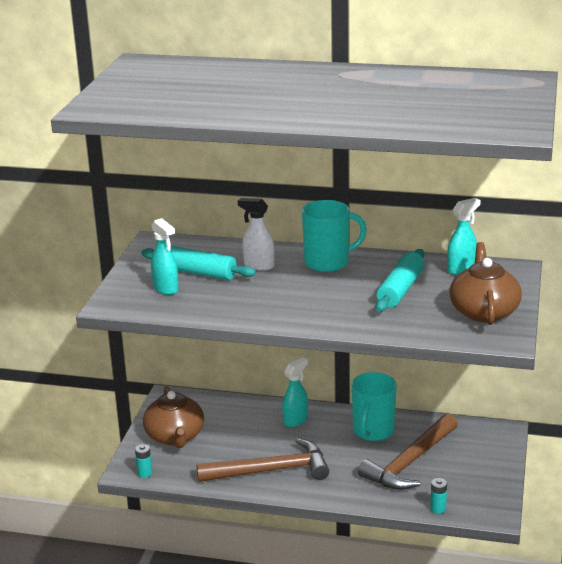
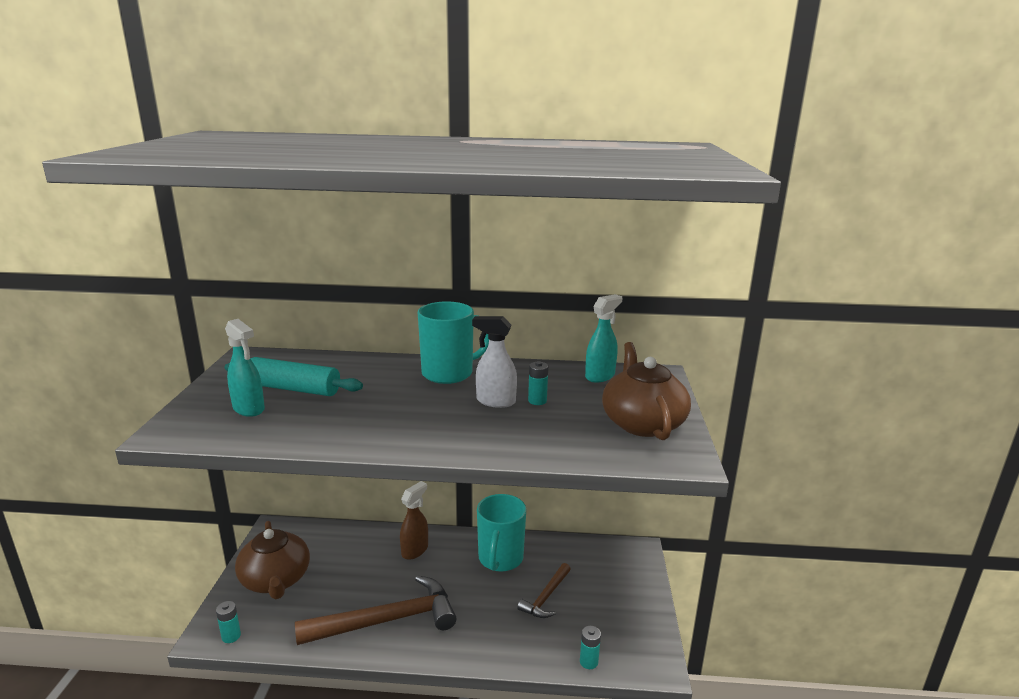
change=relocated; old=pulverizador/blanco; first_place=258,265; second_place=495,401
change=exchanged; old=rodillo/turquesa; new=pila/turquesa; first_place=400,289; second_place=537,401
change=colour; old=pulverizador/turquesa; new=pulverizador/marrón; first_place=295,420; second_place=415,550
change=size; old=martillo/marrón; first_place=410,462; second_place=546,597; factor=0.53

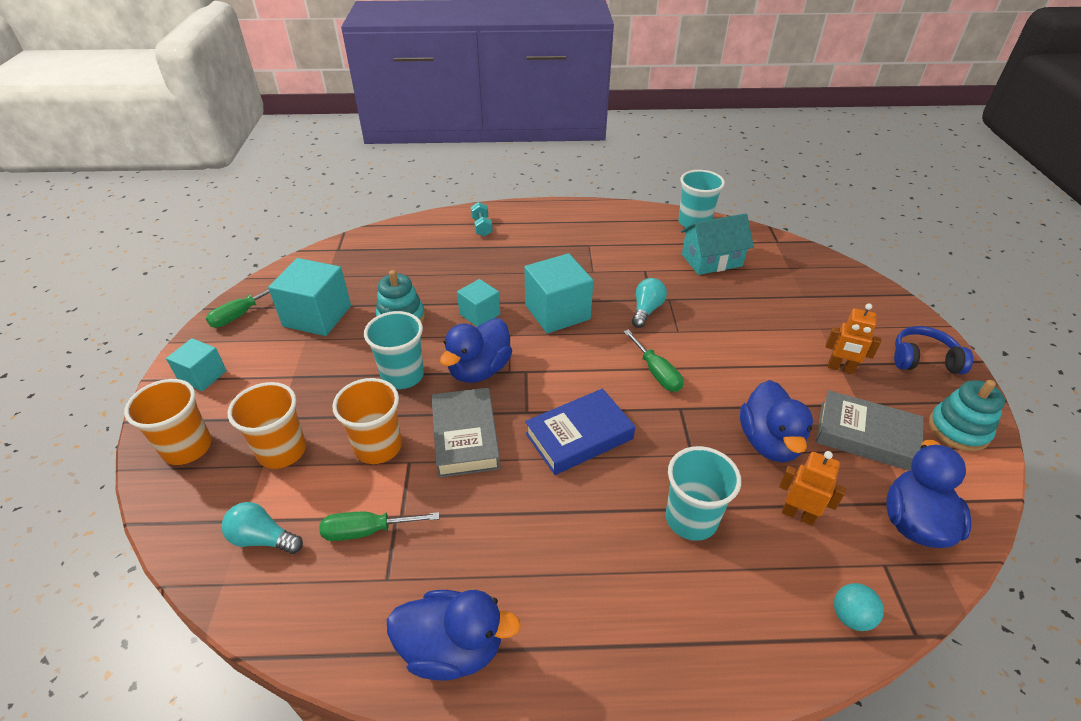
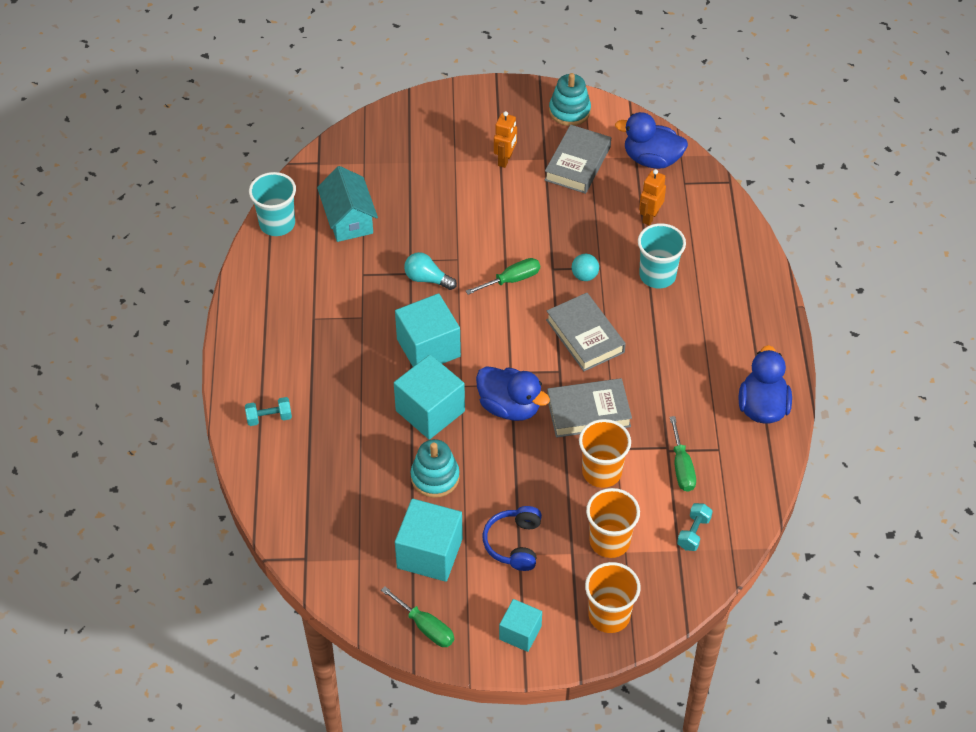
change=missing; old=vaso/turquesa; first_place=402,375
change=missing; old=pato/azul; first_place=769,442
change=relocated; old=pelota/turquesa; first_place=851,616; second_place=584,276
change=relocated; old=auriculares/azul; first_place=923,360; second_place=514,543
change=exchanged; old=bombilla/turquesa; new=mancuerna/turquesa; first_place=263,539; second_place=693,533
change=colour; old=libro/azul; new=libro/gris; first_place=579,436; second_place=585,336
change=size; old=cubo/turquesa; first_place=479,314; second_place=430,411; factor=1.68

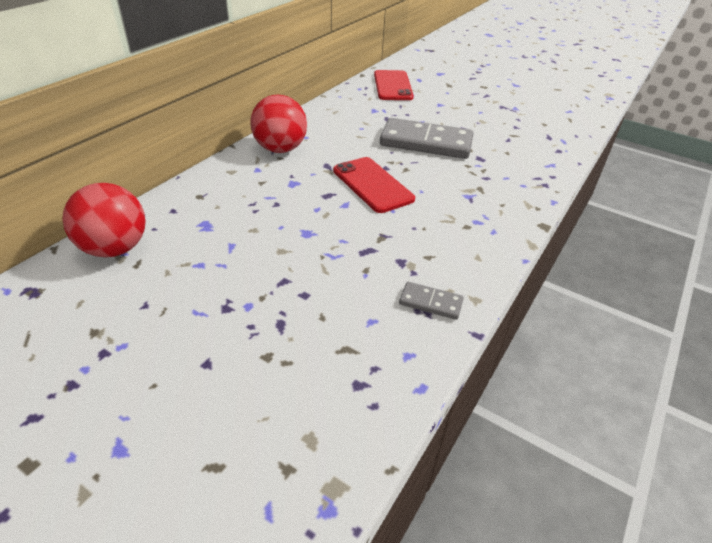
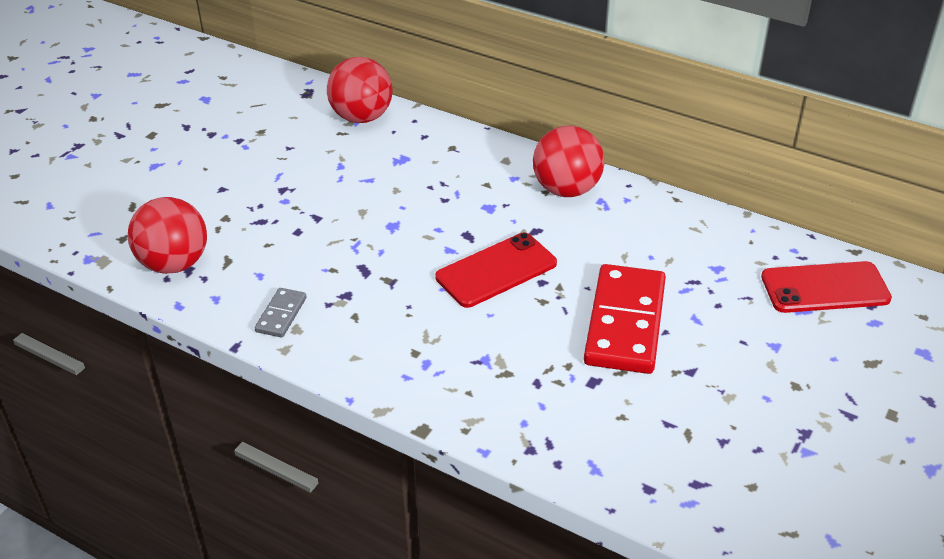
change=appeared; new=pelota/rojo; second_place=174,264
change=colour; old=ficha de dominó/gris; new=ficha de dominó/rojo; first_place=426,143; second_place=624,323

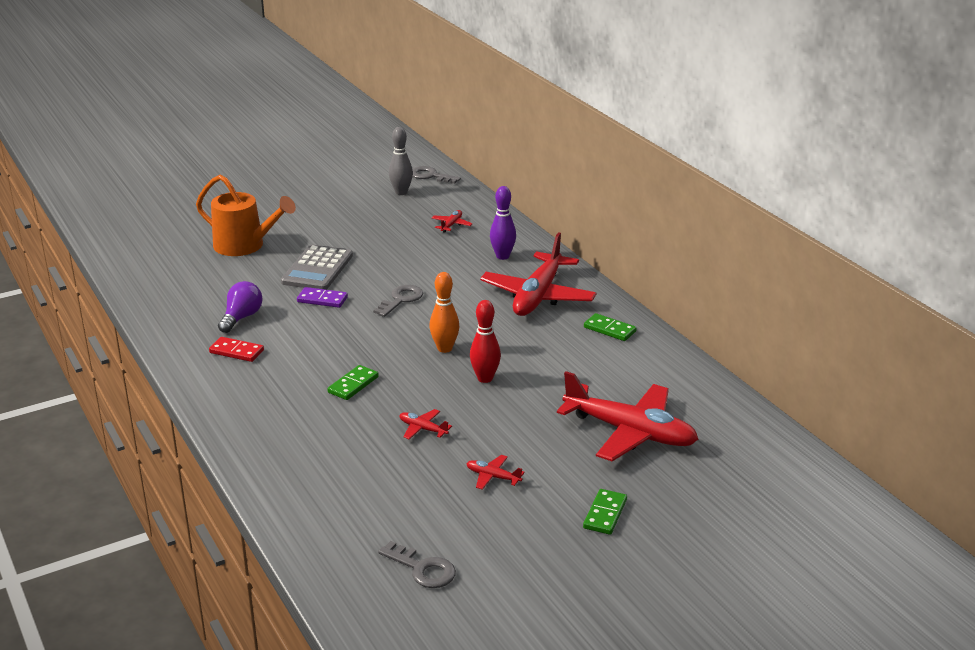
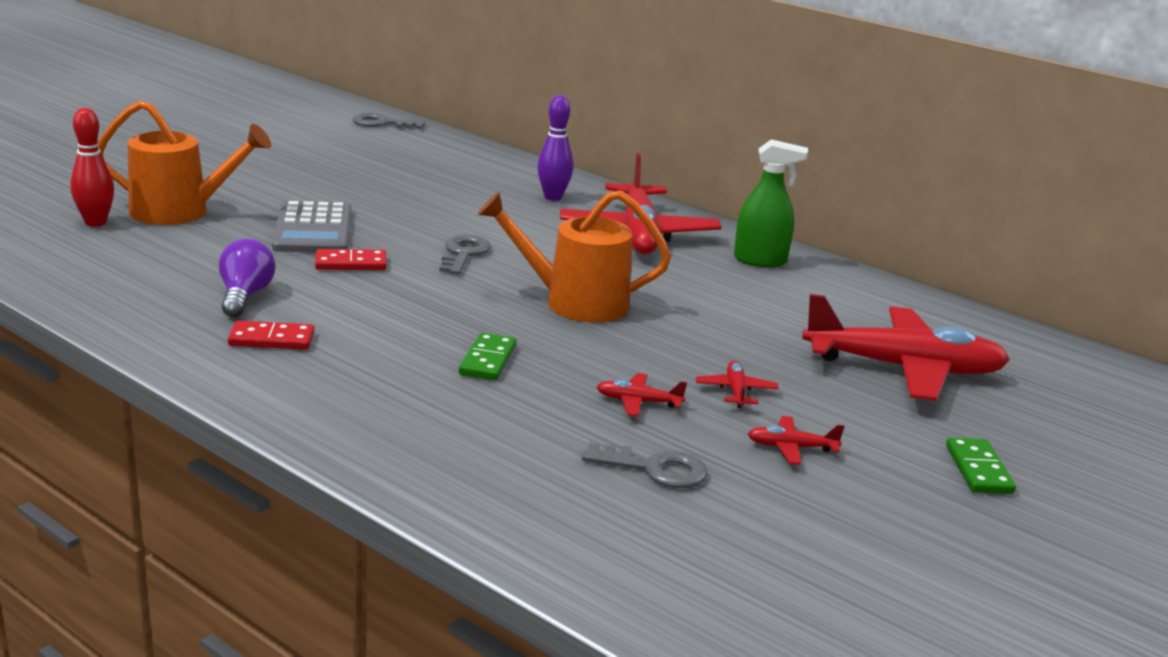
change=missing; old=bolo/gris; first_place=401,192
change=relocated; old=llave/gris; first_place=423,569; second_place=655,469
change=relocated; old=avión/rojo; first_place=451,225; second_place=736,391
change=relocated; old=bolo/rojo; first_place=485,378; second_place=95,222
change=exchanged; old=bolo/naranja; new=regadera/naranja; first_place=444,348; second_place=575,302
change=exchanged; old=ficha de dominó/verde; new=pulverizador/verde; first_place=609,329; second_place=760,260
change=colour; old=ficha de dominó/morado; new=ficha de dominó/rojo; first_place=322,299; second_place=351,263

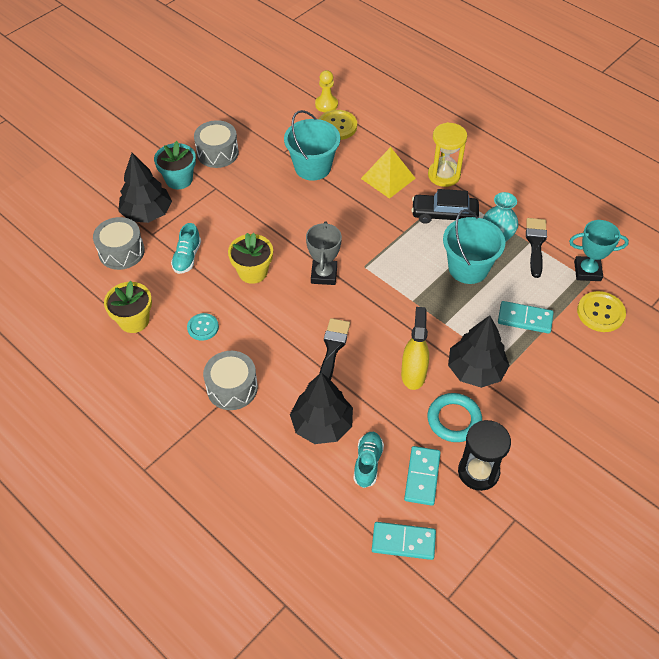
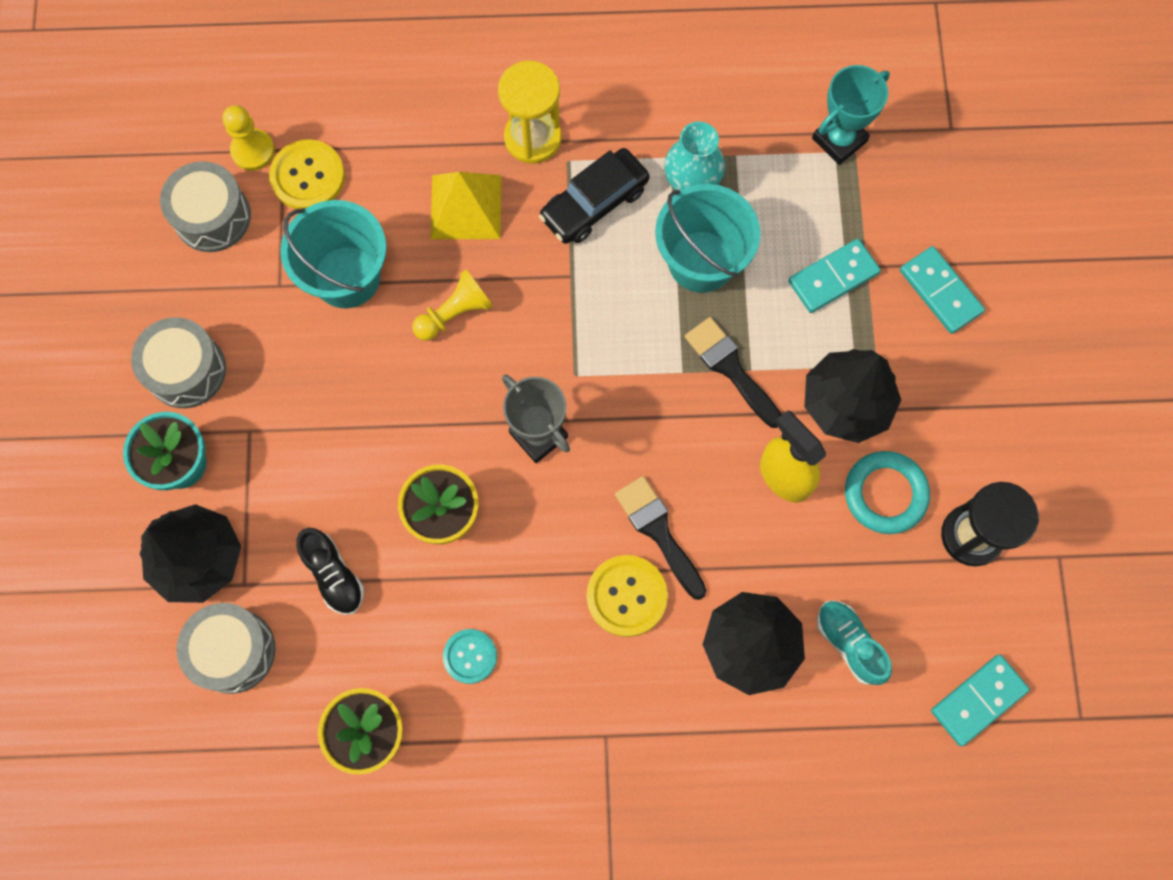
change=appeared; new=peón/amarillo; second_place=455,313
change=relocated; old=tambor/gris; first_place=232,388; second_place=212,216
change=relocated; old=ficha de dominó/turquesa; first_place=422,477; second_place=940,291
change=relocated; old=pincel/negro; first_place=536,244; second_place=730,368
change=relocated; old=botón/amarillo; first_place=600,313; second_place=626,596
change=colour; old=zapato/turquesa; new=zapato/negro; first_place=187,257; second_place=333,575

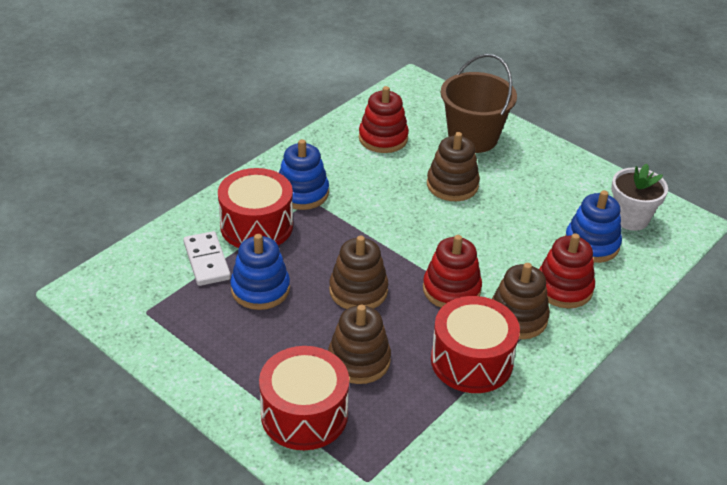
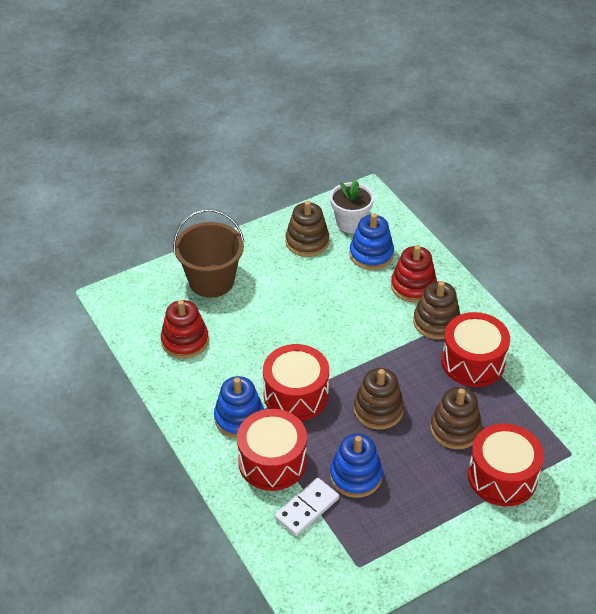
change=missing; old=juguete apilable/rojo; first_place=451,289
change=appeared; new=tambor/rojo; second_place=296,395
change=relocated; old=juguete apilable/marrón; first_place=452,185; second_place=307,242
change=spun; old=ficha de dominó/blanco; first_place=207,261; second_place=307,508; degrees=-45

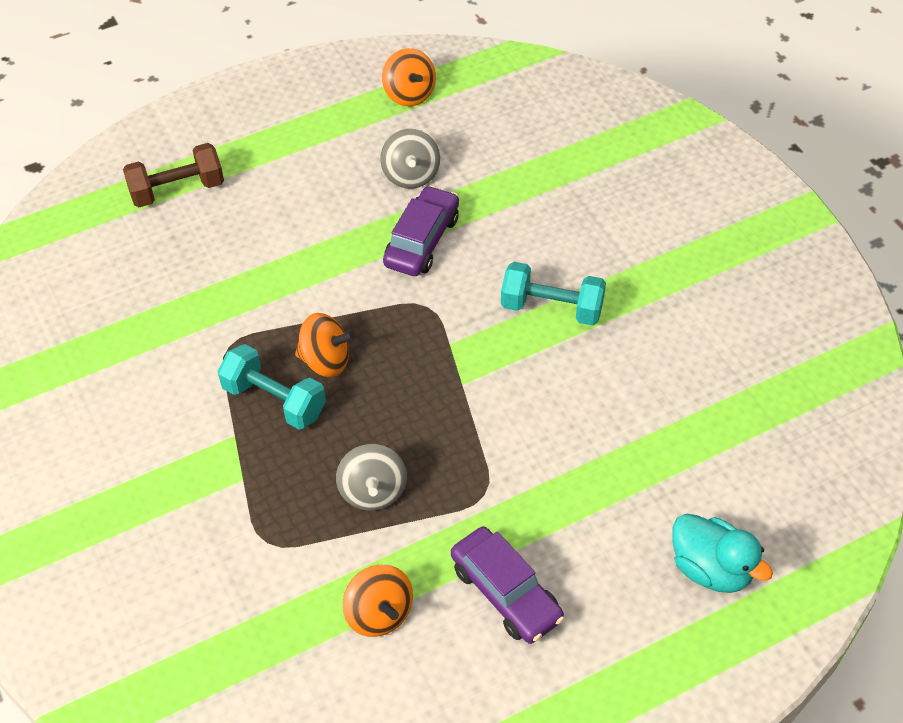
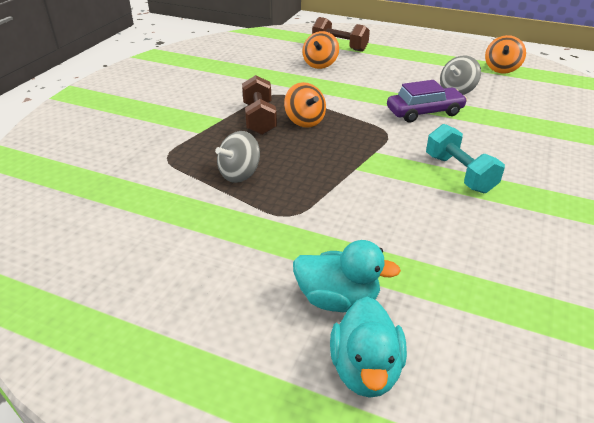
change=missing; old=coche/morado; first_place=505,593
change=appeared; new=pato/turquesa; second_place=338,299
change=relocated; old=peonza/naranja; first_place=379,613; second_place=320,64
change=colour; old=mancuerna/turquesa; new=mancuerna/marrón; first_place=274,400; second_place=259,119

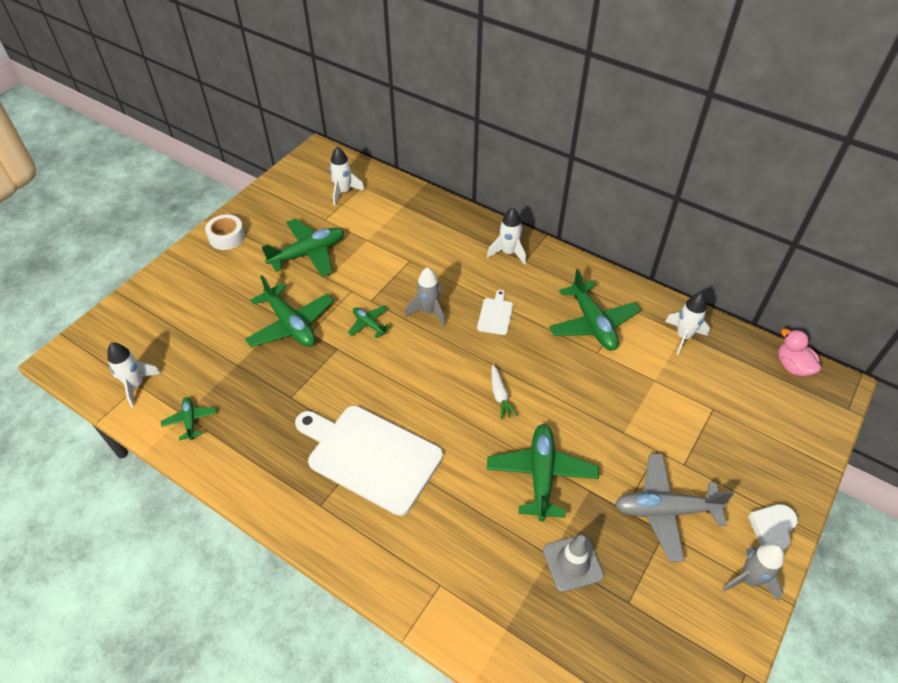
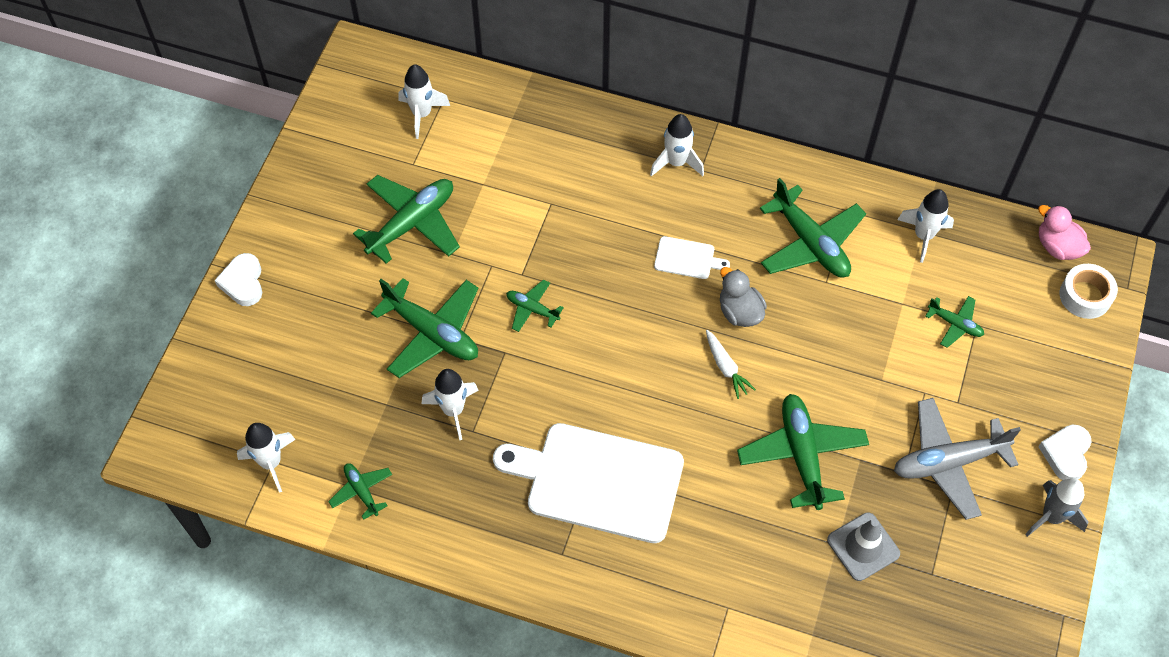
change=missing; old=cohete/gris; first_place=428,312
change=appeared; new=corazón/blanco; second_place=243,282
change=appeared; new=cohete/blanco; second_place=453,410
change=appeared; new=pato/gris; second_place=739,312
change=appeared; new=avión/verde; second_place=955,324
change=relocated; old=cinta adhesiva/blanco; first_place=227,237; second_place=1085,296
change=spun; old=tabla de cortar/blanco; first_place=495,315; second_place=687,258; degrees=105

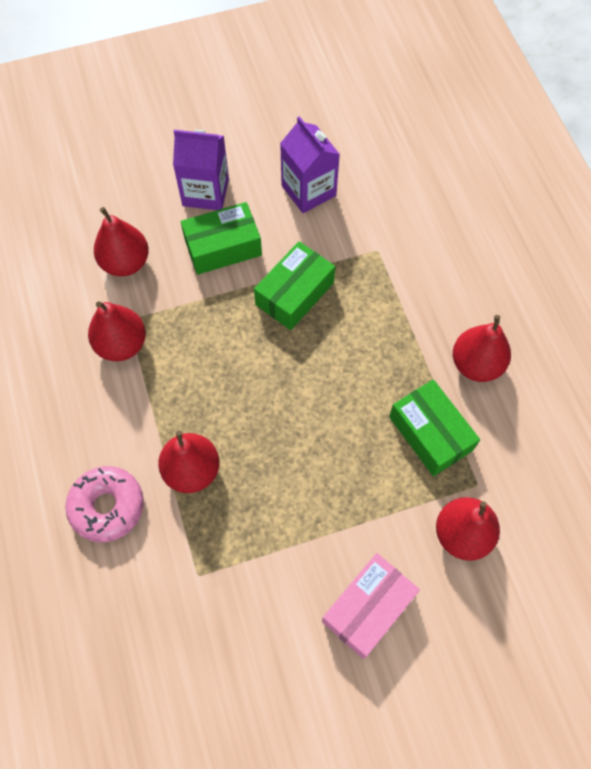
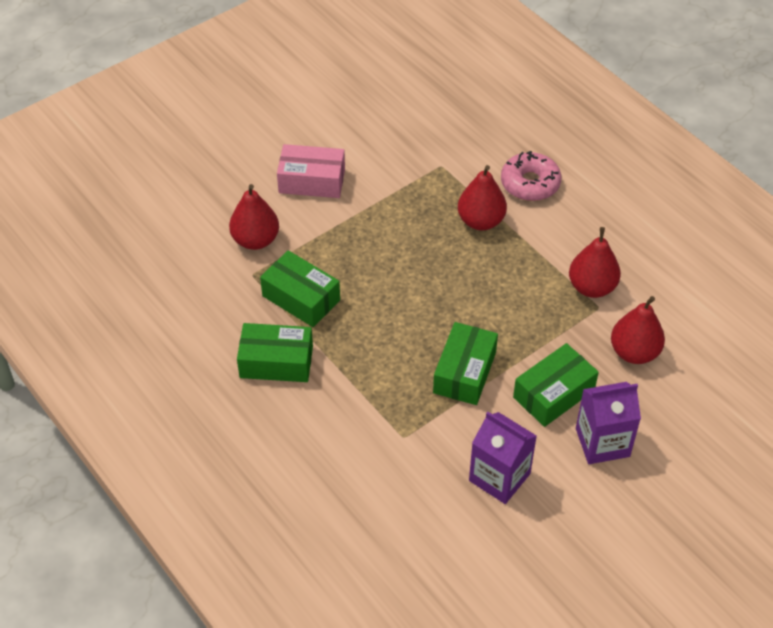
change=exchanged; old=pera/rojo; new=caja/verde; first_place=476,364; second_place=276,362
change=spun; old=caja/rosa; first_place=368,608; second_place=312,181; degrees=75

